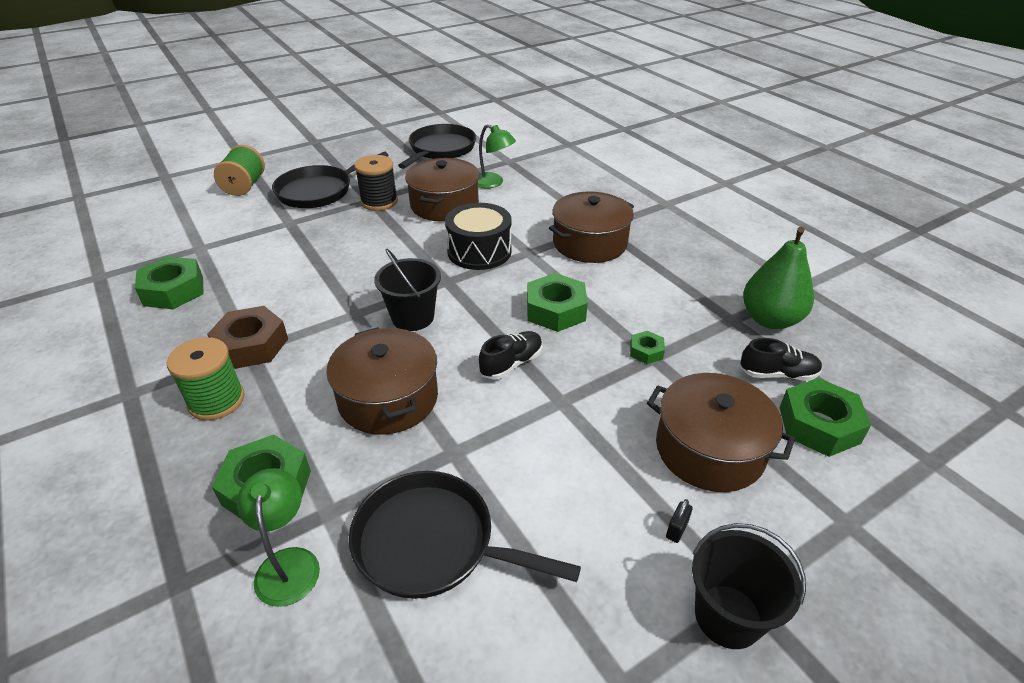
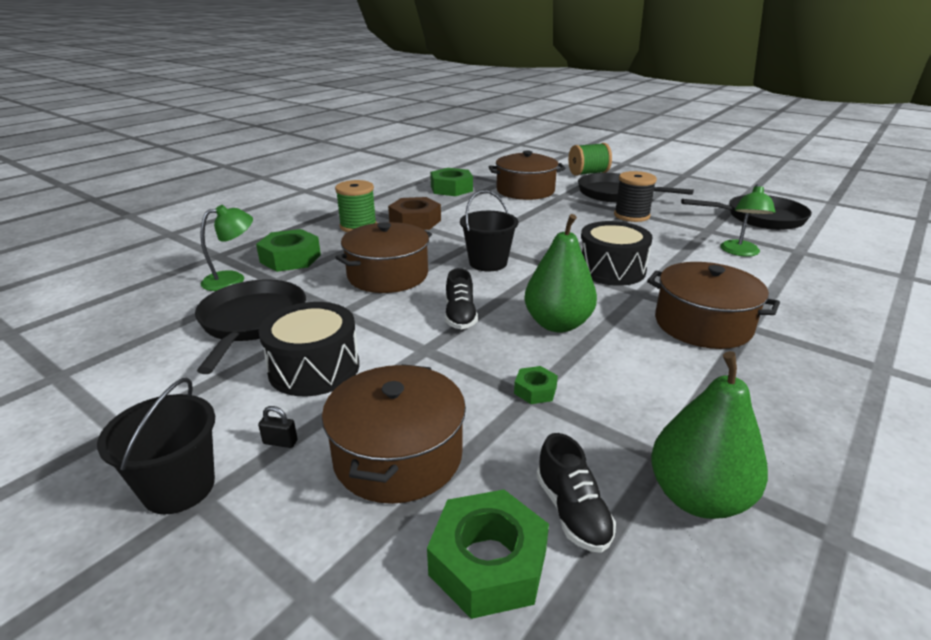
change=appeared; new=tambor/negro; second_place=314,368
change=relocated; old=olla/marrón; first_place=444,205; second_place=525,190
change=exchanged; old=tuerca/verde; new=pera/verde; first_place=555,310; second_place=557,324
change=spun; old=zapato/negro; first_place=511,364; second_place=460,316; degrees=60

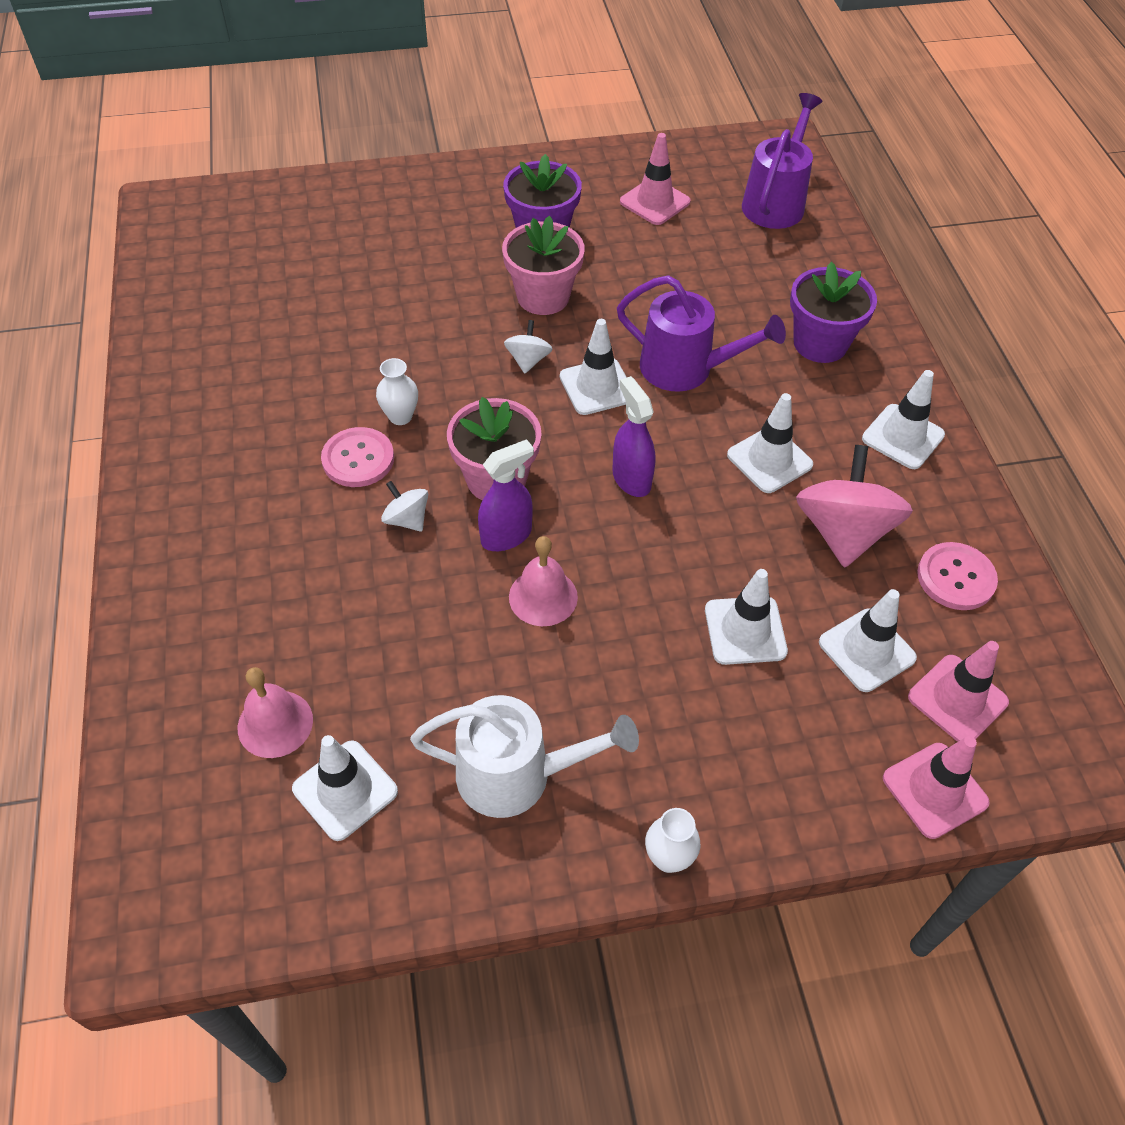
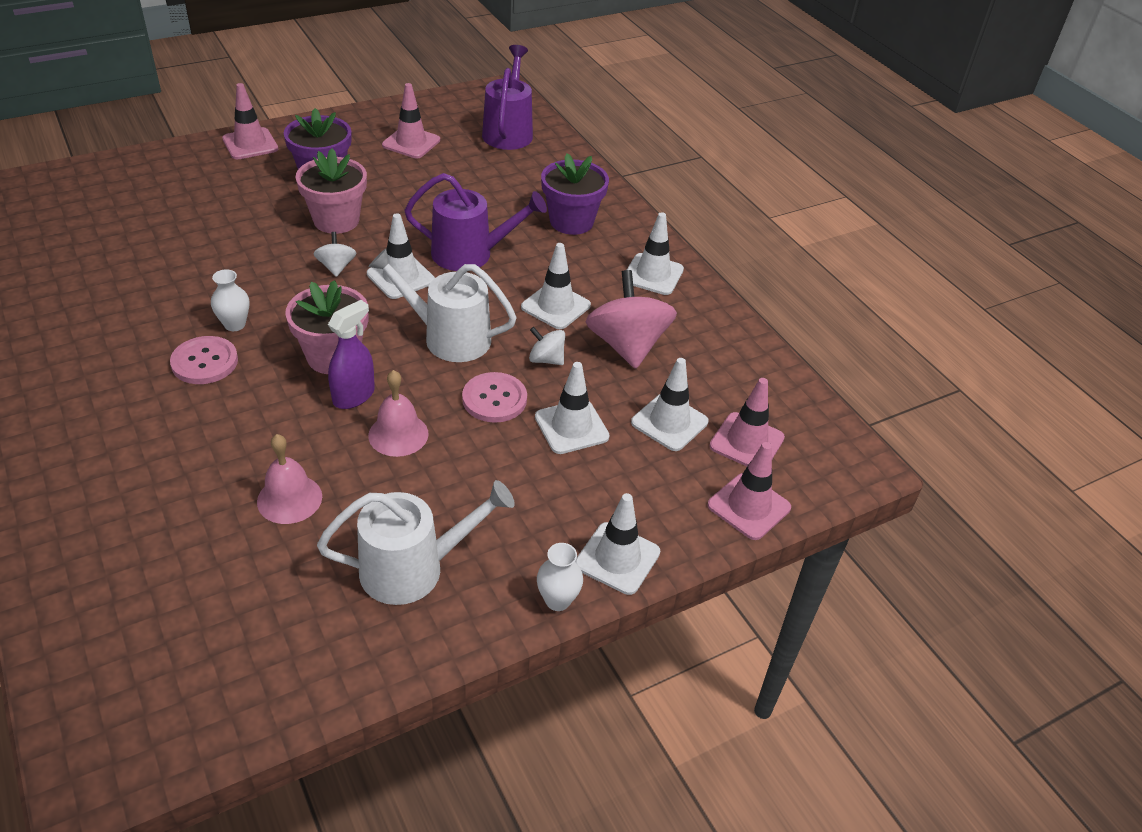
change=appeared; new=cono de tráfico/rosa; second_place=250,144
change=relocated; old=campana/rosa; first_place=275,723; second_place=289,499
change=relocated; old=cono de tráfico/blanco; first_place=345,790; second_place=617,558
change=relocated; old=peonza/blanco; first_place=407,519; second_place=546,359
change=relocated; old=botón/rosa; first_place=955,578; second_place=494,399
change=exchanged; old=pulverizador/morado; new=regadera/blanco; first_place=631,479; second_place=448,337

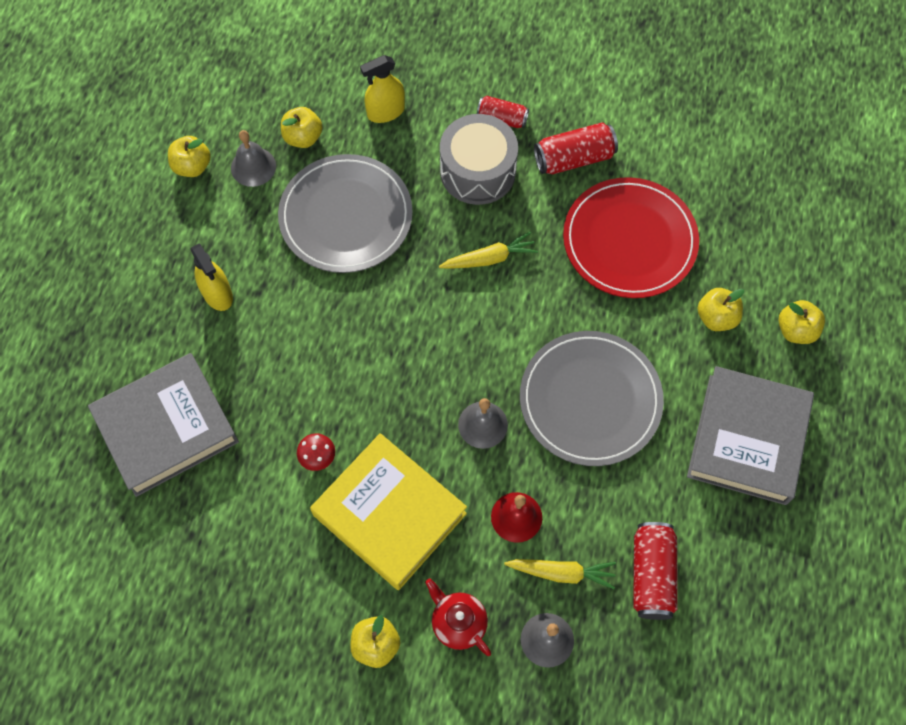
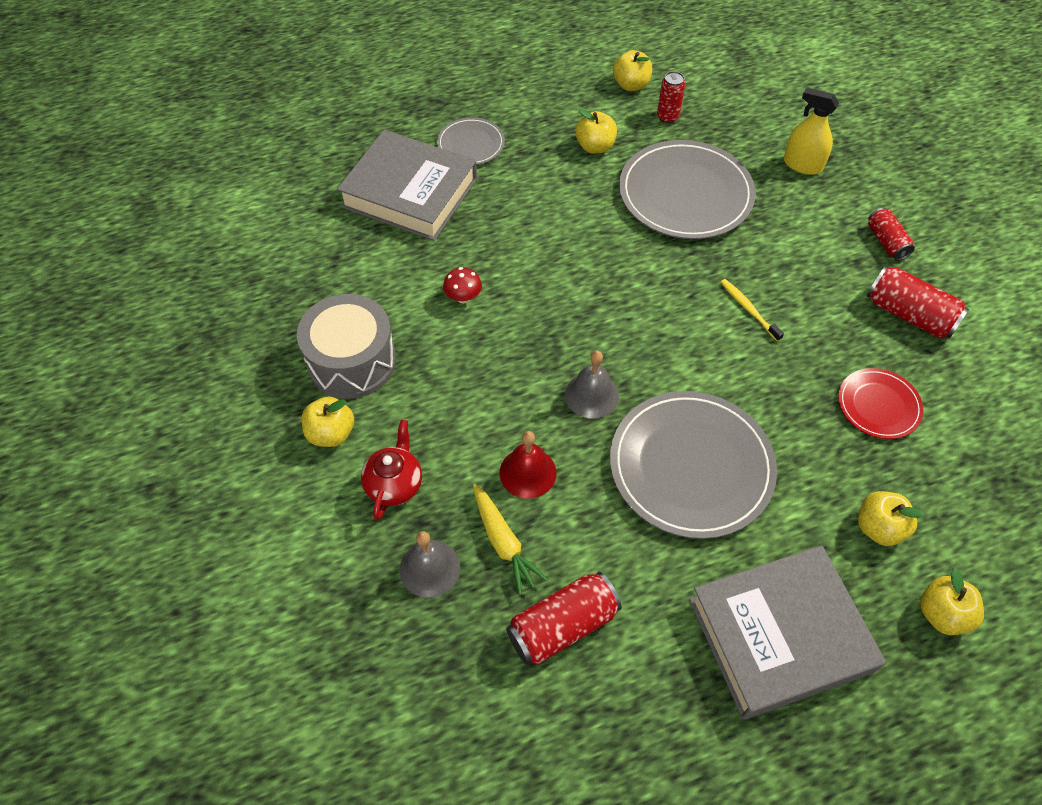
change=missing; old=pulverizador/amarillo; first_place=217,294
change=missing; old=libro/amarillo; first_place=389,514
change=appeared; new=plato/gris; second_place=471,144
change=relocated; old=manzana/amarillo; first_place=303,137; second_place=595,147
change=relocated; old=tambor/gris; first_place=478,171; second_place=352,361
change=exchanged; old=campana/gris; new=lata/rojo; first_place=253,167; second_place=667,117
change=exchanged; old=zanahoria/amarillo; new=cepillo de dientes/amarillo; first_place=489,258; second_place=748,309
change=size; old=plato/rojo; first_place=629,240; second_place=878,405; factor=0.52

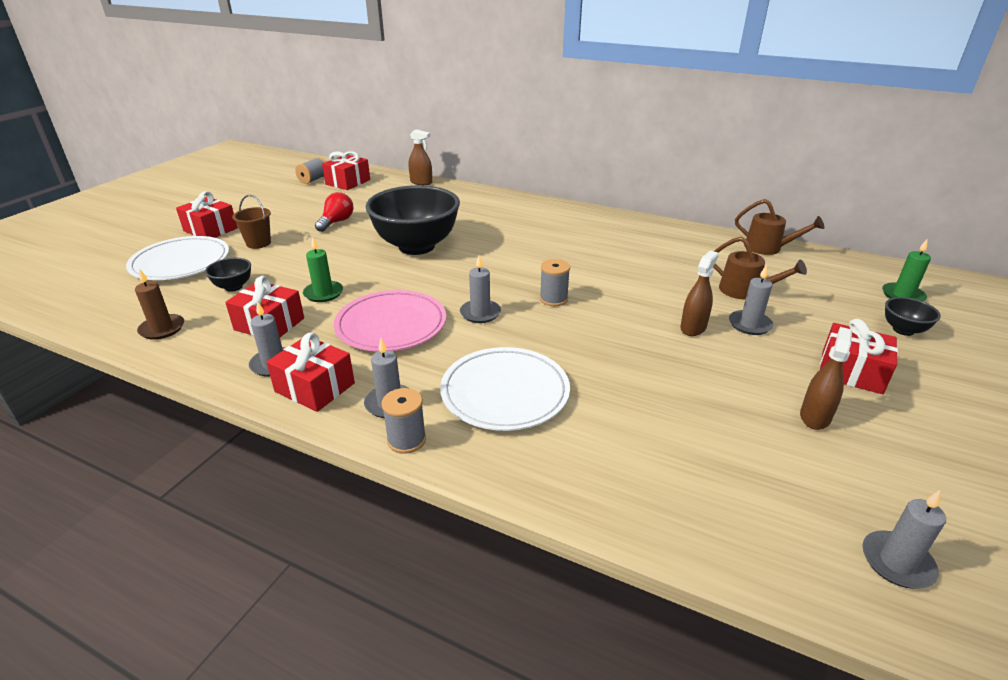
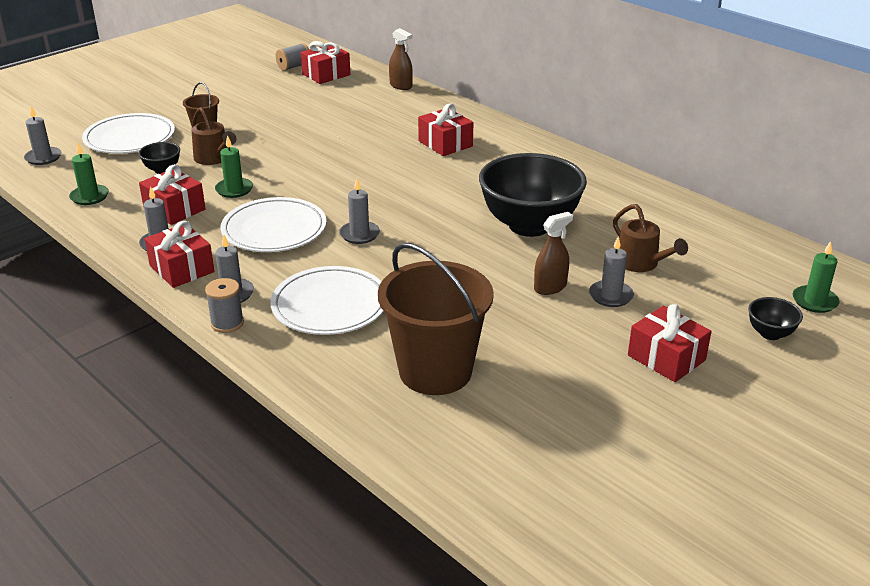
change=missing; old=bombilla/rojo; first_place=336,222
change=missing; old=carrete/gris; first_place=553,299
change=missing; old=pulverizador/marrón; first_place=815,417
change=appeared; new=balde/marrón; second_place=435,371
change=relocated; old=regalo/rojo; first_place=210,230; second_place=445,144
change=relocated; old=cuenco/negro; first_place=416,246; second_place=529,225
change=relocated; old=regadera/marrón; first_place=768,248; second_place=214,159
change=relocated; old=vela/gris; first_place=897,562; second_place=43,158
change=colour; old=vela/marrón; new=vela/verde; first_place=162,329; second_place=89,197
change=colour; old=plato/rosa; new=plato/blanco; first_place=391,325; second_place=274,230

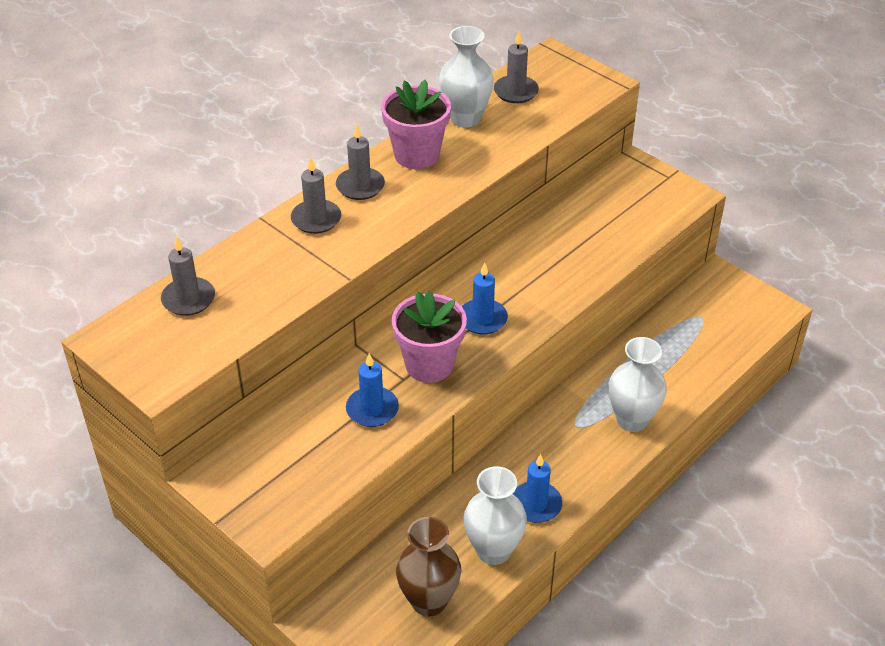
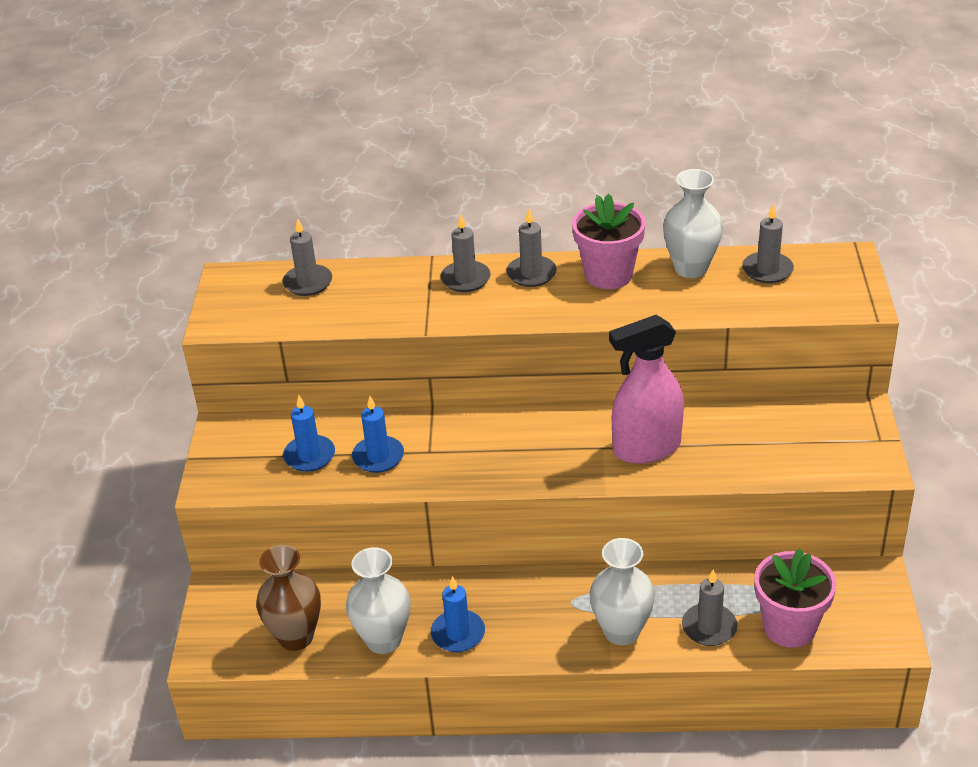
change=appeared; new=pulverizador/rosa; second_place=646,448
change=appeared; new=vela/gris; second_place=709,627
change=relocated; old=maceta/rosa; first_place=429,364; second_place=789,627
change=relocated; old=vela/azul; first_place=482,319; second_place=309,456

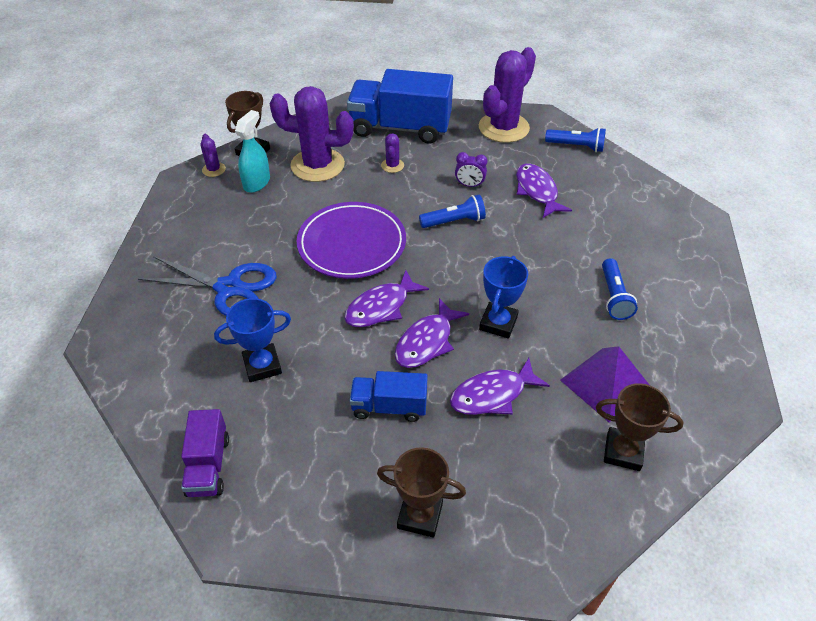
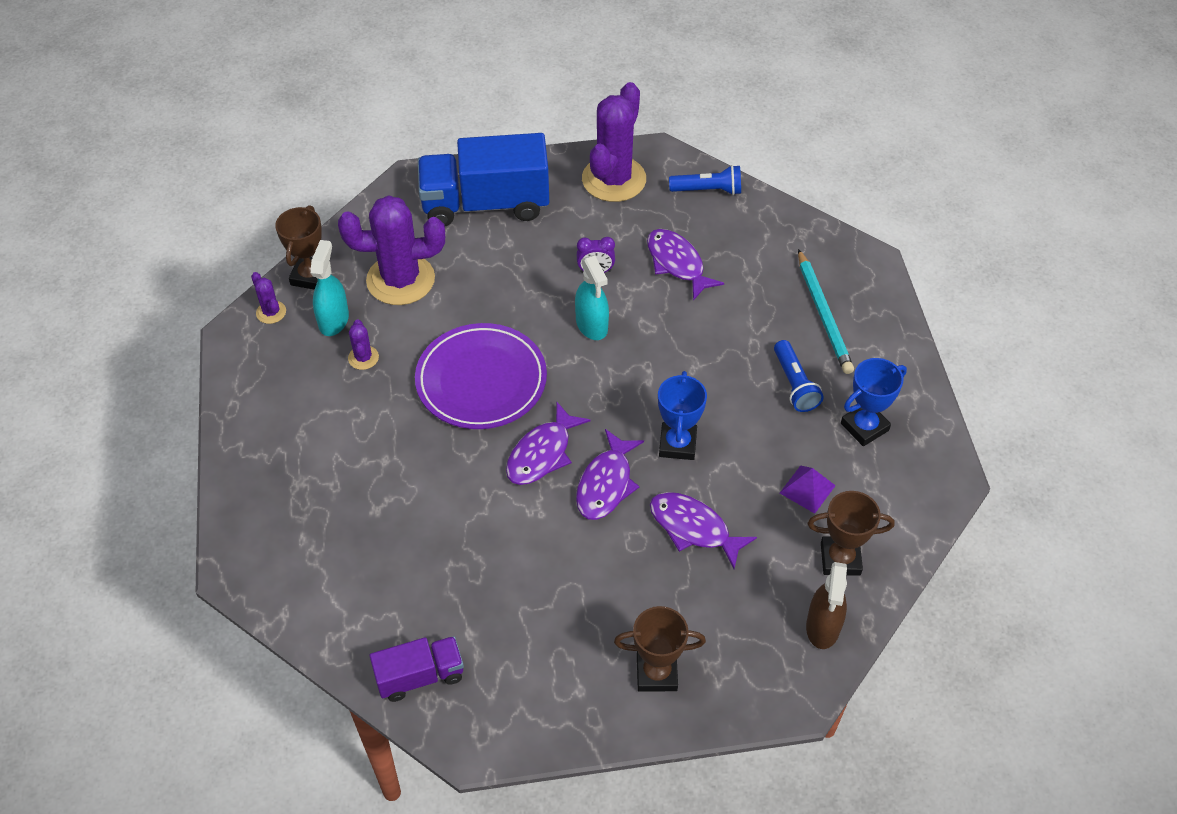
change=missing; old=tijeras/azul; first_place=229,288
change=missing; old=camión/azul; first_place=389,407
change=appeared; new=lápiz/turquesa; second_place=823,314
change=appeared; new=pulverizador/marrón; second_place=823,627
change=relocated; old=trofeo/azul; first_place=262,365; second_place=864,427
change=relocated; old=cactus/morado; first_place=392,165; second_place=363,358
change=exchanged; old=lámpara de mano/azul; new=pulverizador/turquesa; first_place=454,221; second_place=592,325
change=spun; old=camión/morado; first_place=208,465; second_place=420,676; degrees=-90
change=spun; old=pez/morado; first_place=492,394; second_place=694,528; degrees=75
change=size; old=pirámide/morado; first_place=605,384; second_place=807,489; factor=0.59

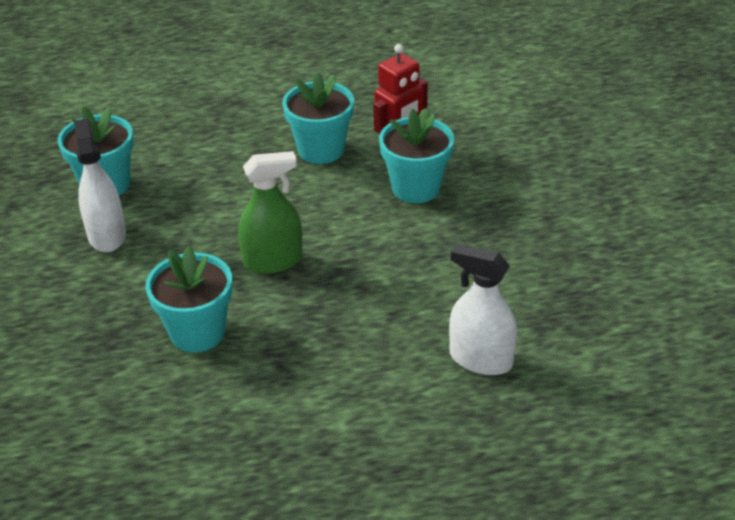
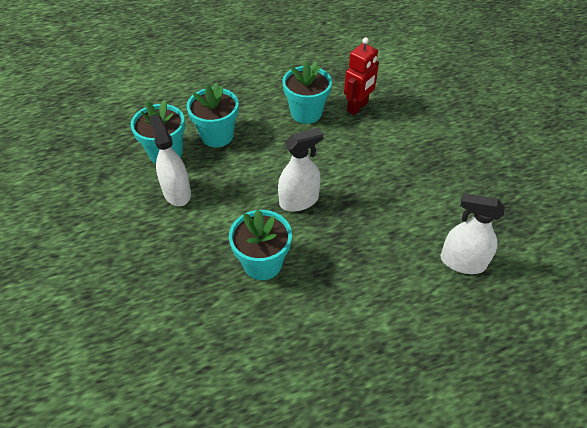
change=relocated; old=maceta/turquesa; first_place=416,188; second_place=217,136
change=colour; old=pulverizador/verde; new=pulverizador/blanco; first_place=273,261; second_place=299,201

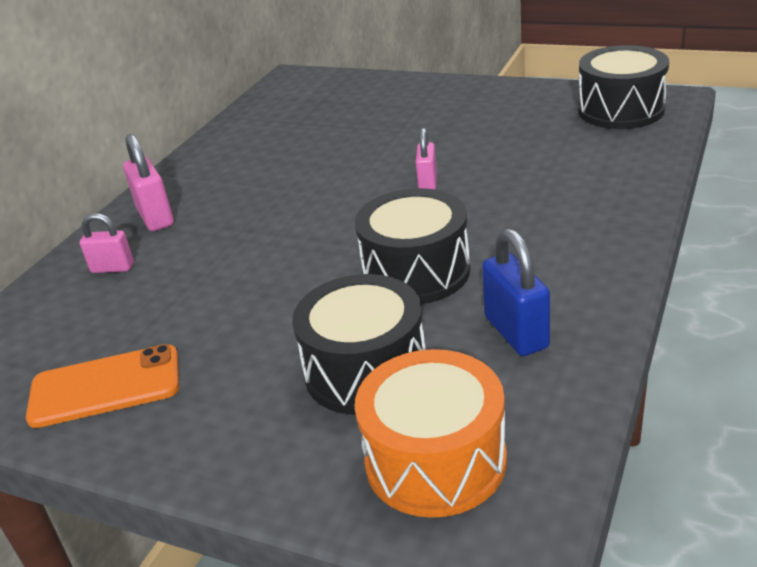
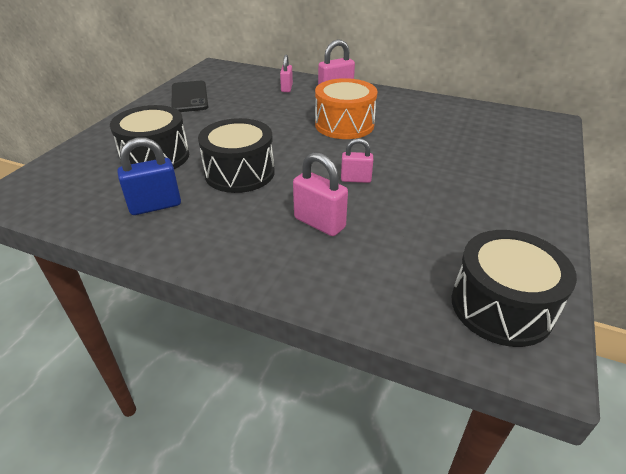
change=appeared; new=candado/rosa; second_place=319,223
change=relocated; old=tambor/naranja; first_place=435,460; second_place=344,125
change=colour; old=móvil/naranja; new=móvil/negro; first_place=105,387; second_place=189,97

